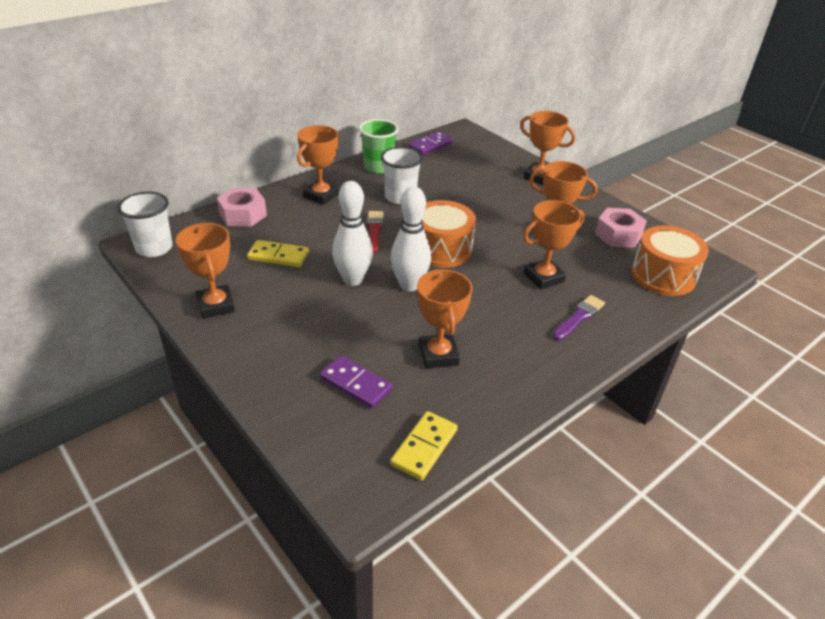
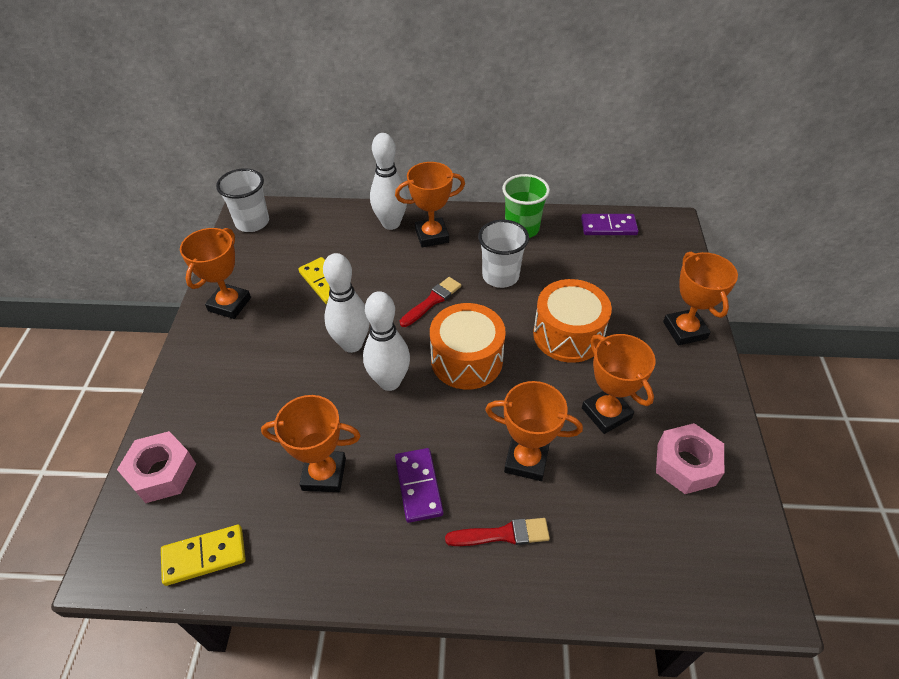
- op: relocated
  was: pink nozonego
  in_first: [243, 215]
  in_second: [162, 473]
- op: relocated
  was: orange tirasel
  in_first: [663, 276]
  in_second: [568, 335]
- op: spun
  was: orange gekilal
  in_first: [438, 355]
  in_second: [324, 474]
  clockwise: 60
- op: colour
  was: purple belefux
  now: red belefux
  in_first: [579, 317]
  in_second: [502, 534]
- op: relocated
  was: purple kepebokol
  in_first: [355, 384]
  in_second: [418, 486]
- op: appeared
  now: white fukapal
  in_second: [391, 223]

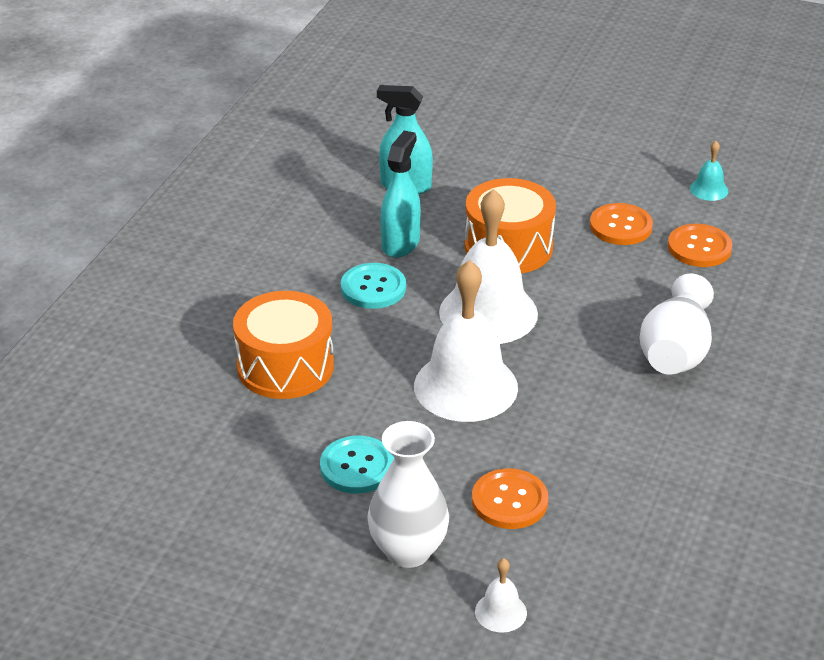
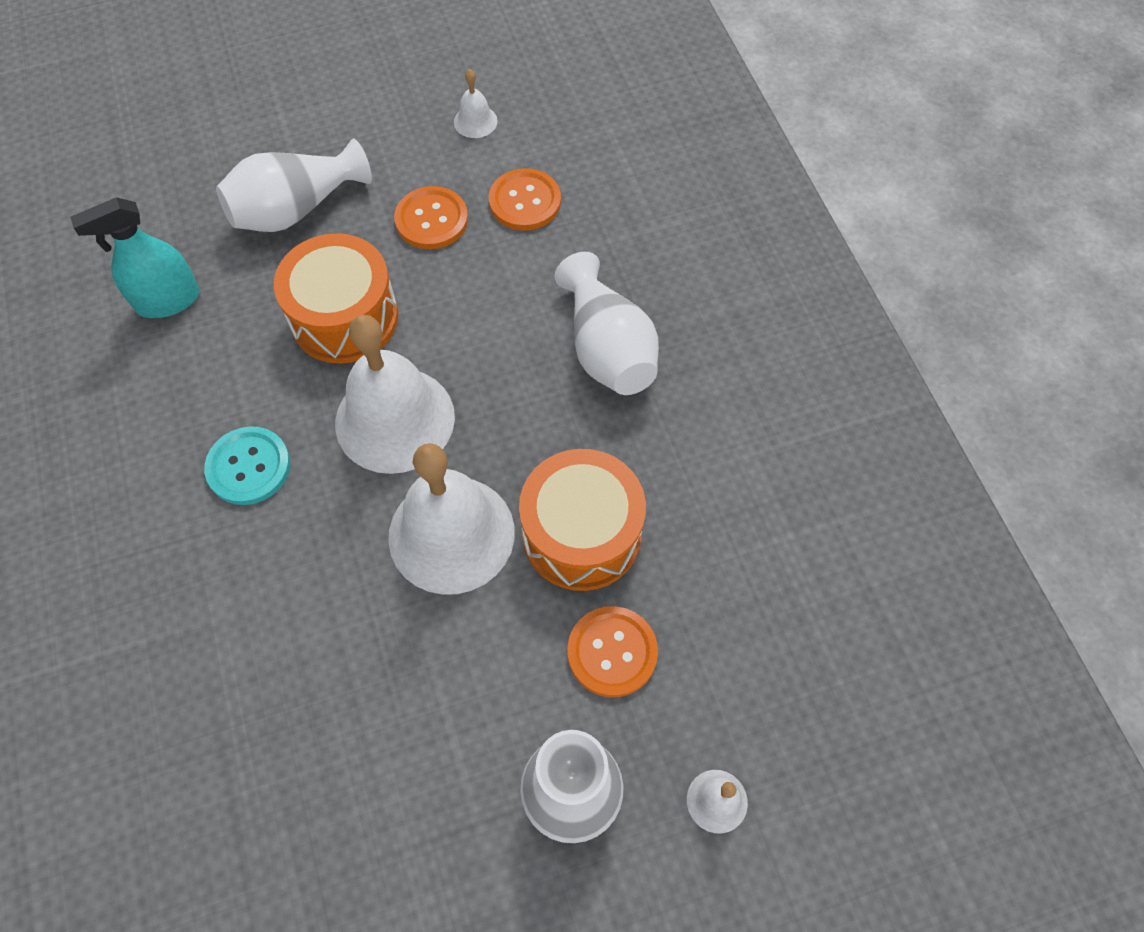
- op: missing
  was: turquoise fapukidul
  in_first: [400, 243]
- op: colour
  was: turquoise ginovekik
  now: white ginovekik
  in_first: [709, 189]
  in_second: [475, 121]
- op: relocated
  was: orange tirasel
  in_first: [285, 366]
  in_second: [581, 534]
- op: missing
  was: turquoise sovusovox
  in_first: [357, 467]
- op: appeared
  now: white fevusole
  in_second: [296, 209]

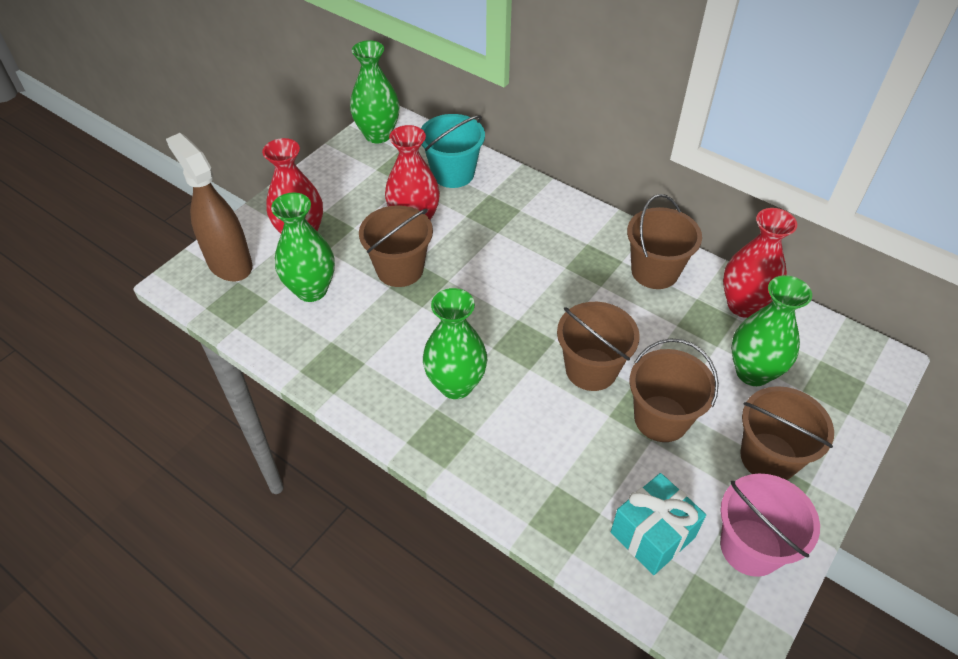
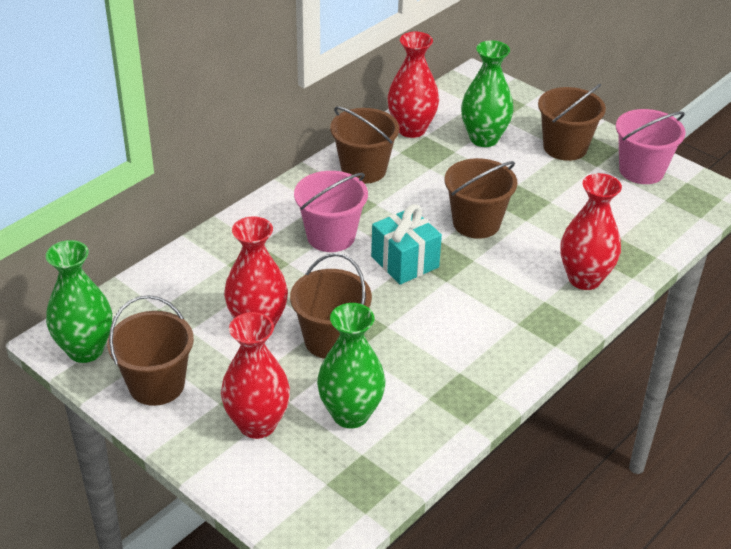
- op: missing
  was: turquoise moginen
  in_first: [453, 173]
- op: missing
  was: brown fapukidul
  in_first: [229, 263]
- op: missing
  was: green fevusole
  in_first: [456, 385]
- op: relocated
  was: brown moginen
  in_first: [661, 418]
  in_second: [156, 385]
- op: relocated
  was: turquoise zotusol
  in_first: [652, 535]
  in_second: [405, 262]
- op: appeared
  now: pink moginen
  in_second: [331, 236]
- op: appeared
  now: red fevusole
  in_second: [584, 279]

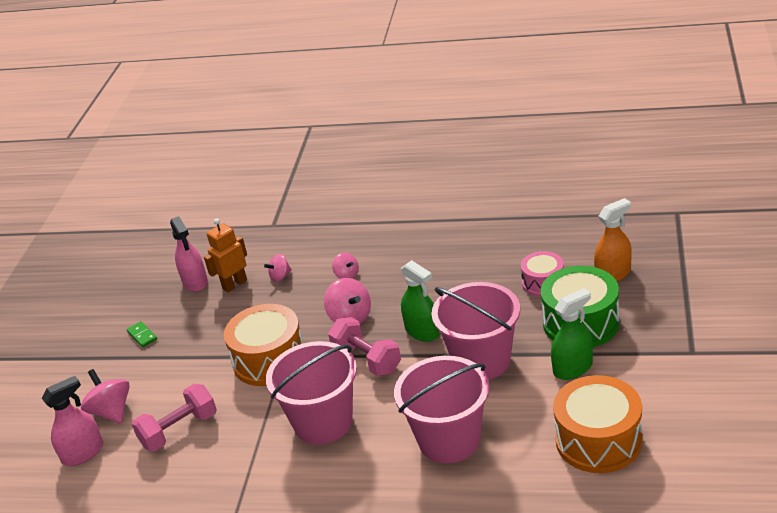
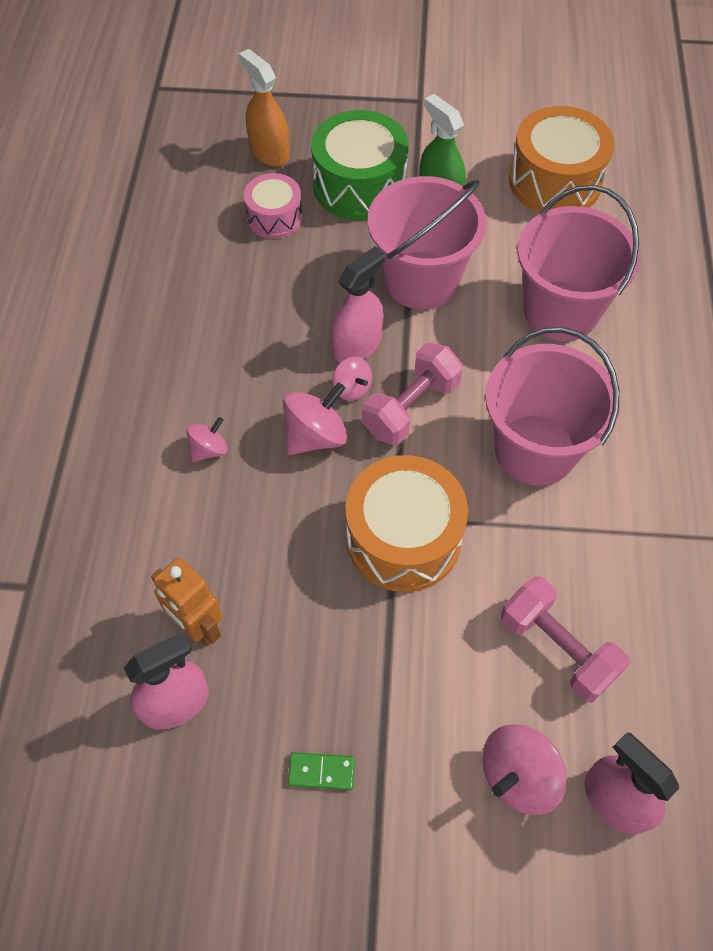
- op: relocated
  was: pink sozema
  in_first: [280, 276]
  in_second: [352, 388]
- op: colour
  was: green fapukidul
  now: pink fapukidul
  in_first: [422, 331]
  in_second: [357, 345]
- op: spun
  was: green kepebokol
  in_first: [142, 335]
  in_second: [321, 771]
  clockwise: 45

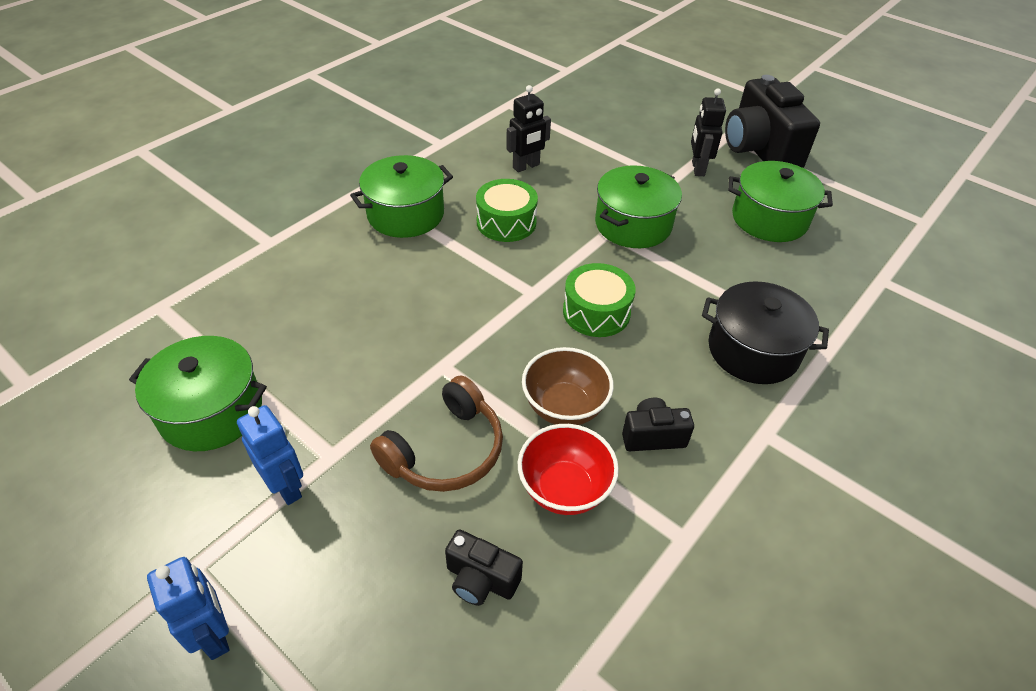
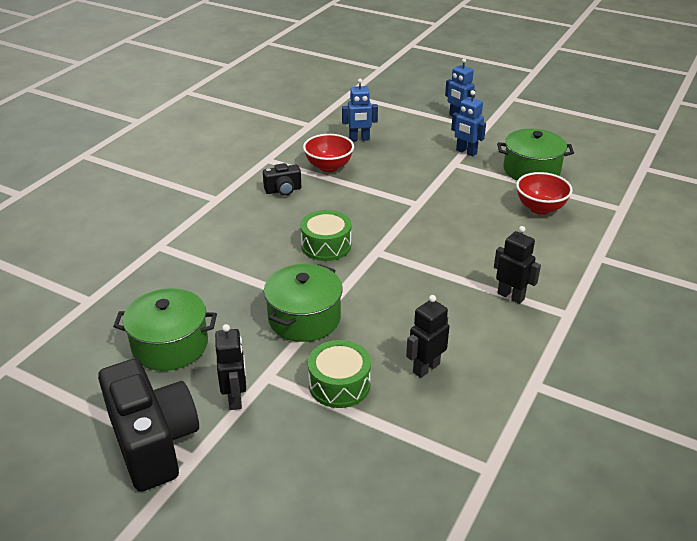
- op: exchanged
  was: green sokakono
  now: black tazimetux
  in_first: [405, 214]
  in_second: [511, 296]
- op: relocated
  was: green tirasel
  in_first: [506, 222]
  in_second: [339, 384]
- op: missing
  was: black sokakono
  in_first: [753, 350]
- op: missing
  was: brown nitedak
  in_first: [564, 407]
- op: missing
  was: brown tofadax
  in_first: [445, 450]
- op: exchanged
  was: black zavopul
  now: blue tazimetux
  in_first: [481, 580]
  in_second: [359, 139]
- op: appeared
  now: red nitedak
  in_second: [540, 208]

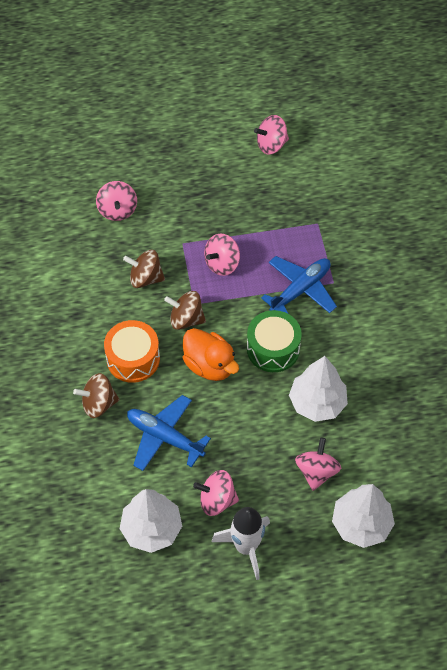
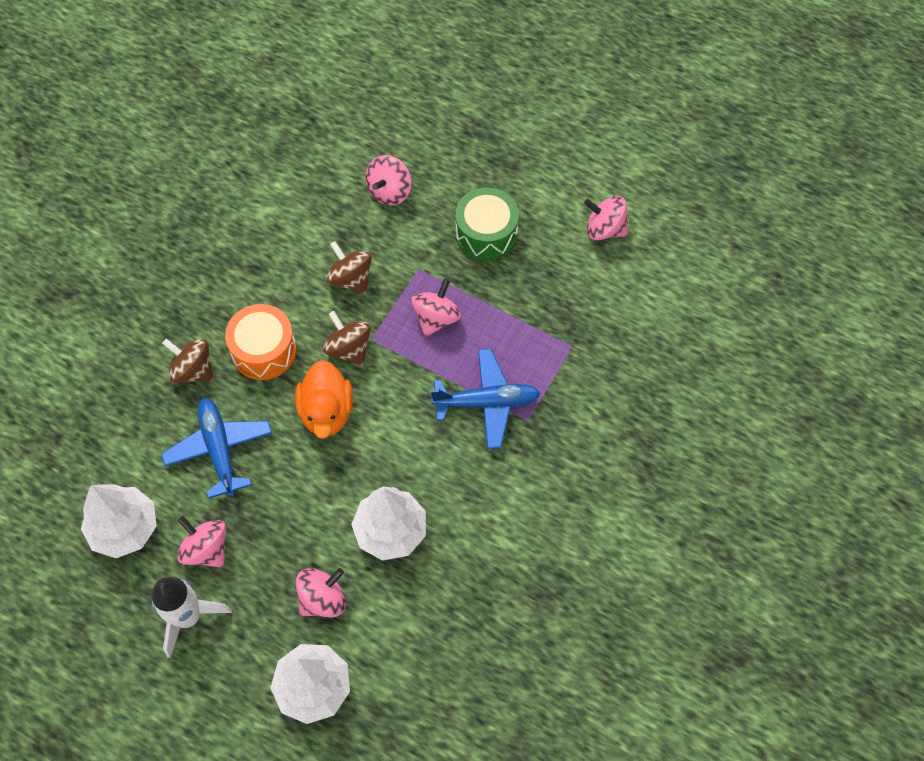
- op: spun
  was: pink sozema
  in_first: [222, 264]
  in_second: [436, 318]
  clockwise: 120
- op: relocated
  was: green tirasel
  in_first: [273, 349]
  in_second: [486, 233]

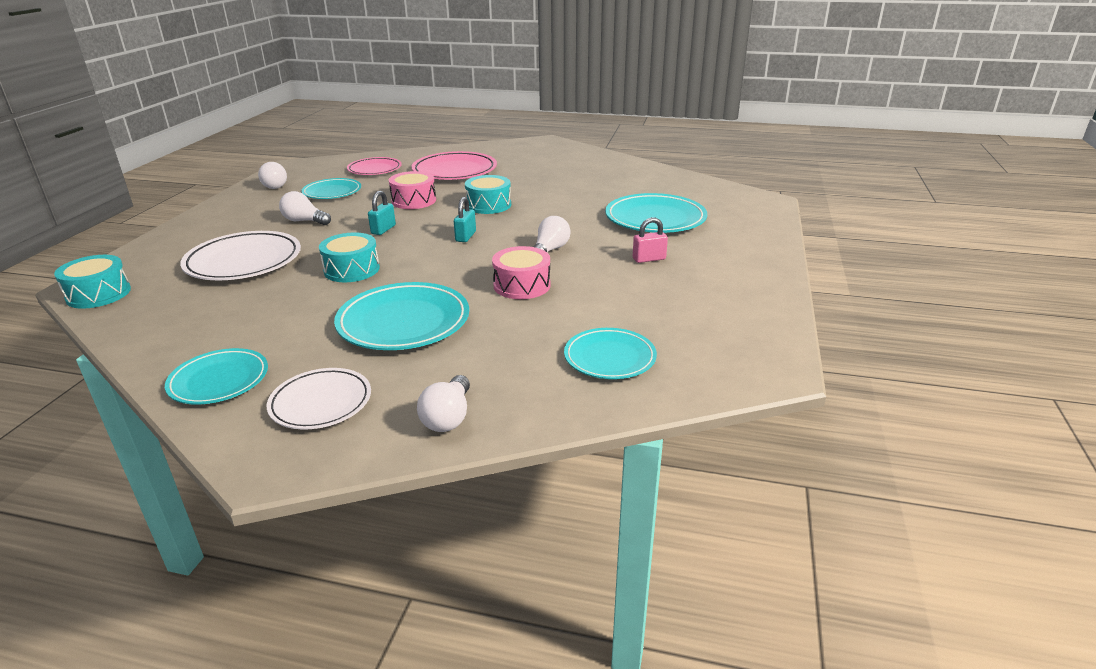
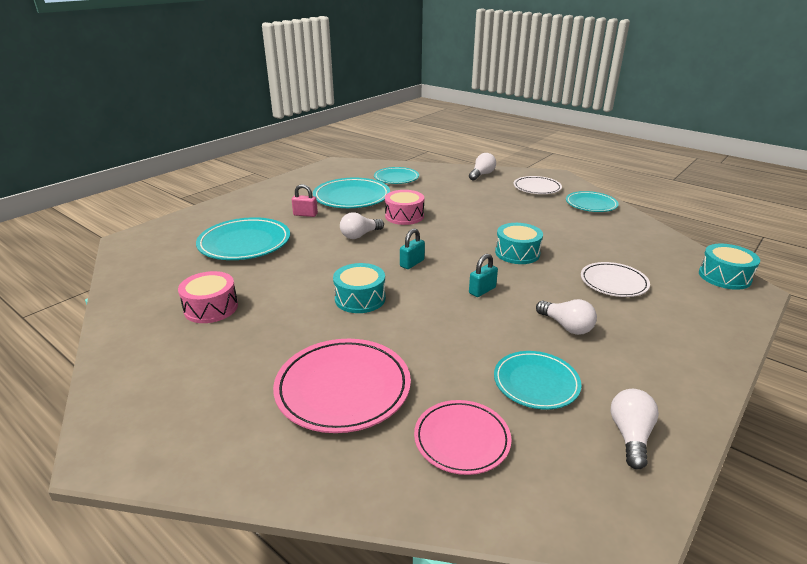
- op: relocated
  was: pink tirasel
  in_first: [414, 201]
  in_second: [211, 308]
- op: size
  was: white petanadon
  in_first: [244, 261]
  in_second: [613, 282]
  ratio: 0.64
- op: relocated
  was: turquoise petanadon
  in_first: [403, 322]
  in_second: [351, 197]

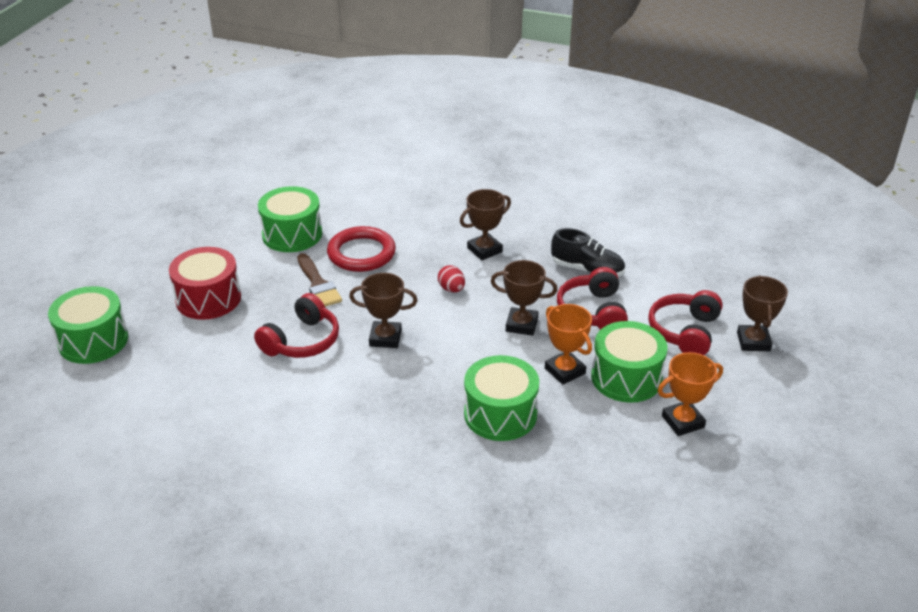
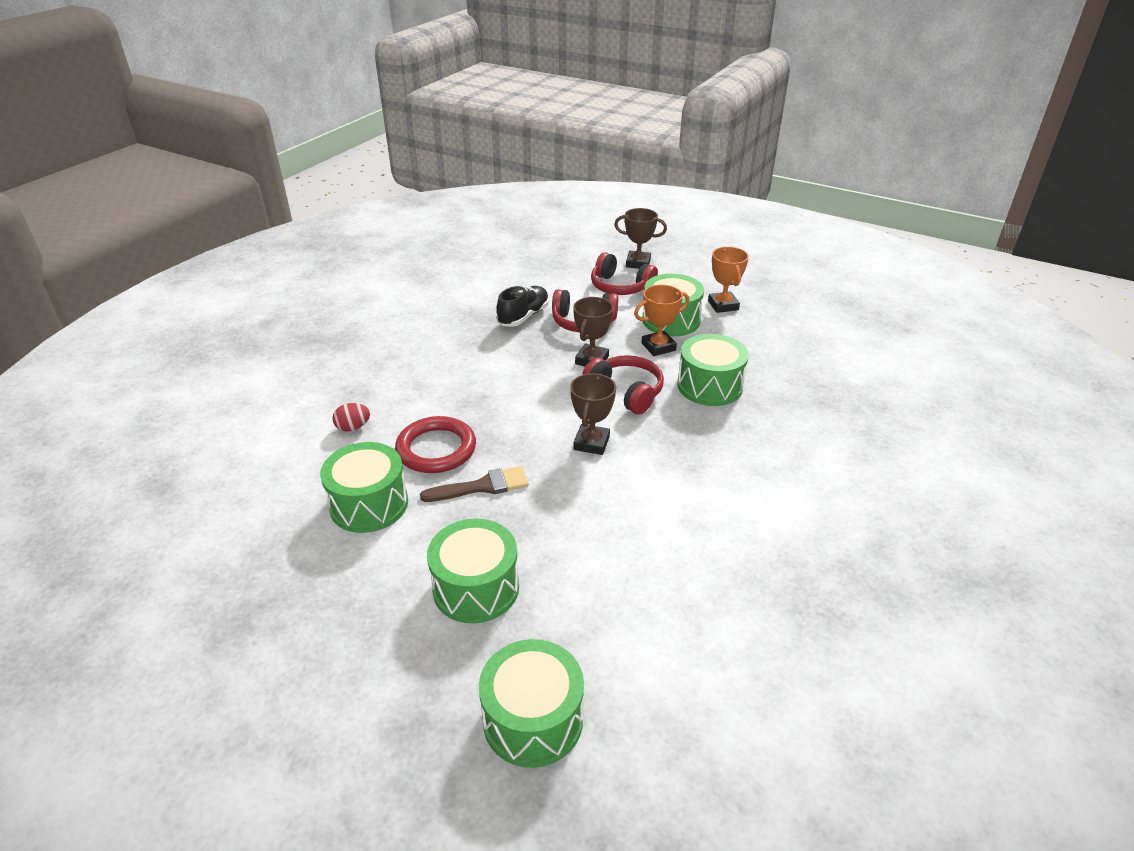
- op: missing
  was: brown gekilal
  in_first: [484, 250]
- op: colour
  was: red tirasel
  now: green tirasel
  in_first: [208, 298]
  in_second: [476, 588]
- op: relocated
  was: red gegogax
  in_first: [451, 289]
  in_second: [353, 427]
- op: relocated
  was: red tofadax
  in_first: [302, 341]
  in_second: [626, 392]

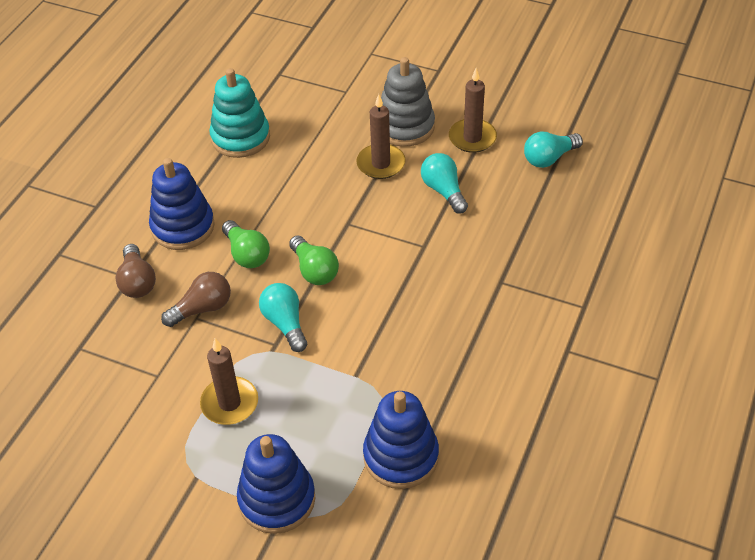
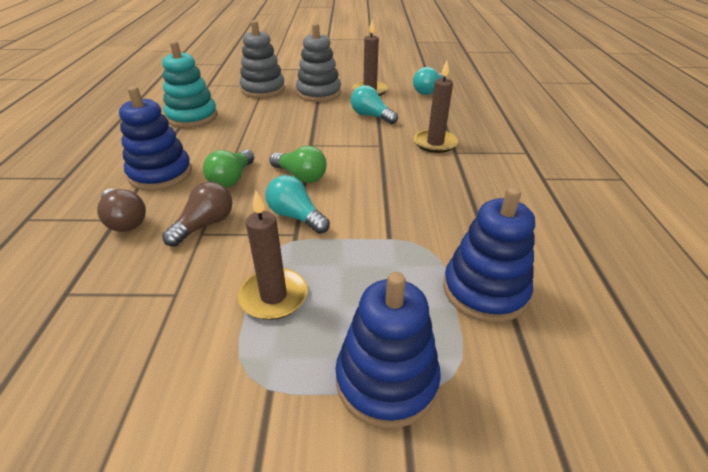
- op: relocated
  was: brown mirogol
  in_first: [381, 164]
  in_second: [435, 143]
- op: spun
  was: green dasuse
  in_first: [246, 254]
  in_second: [232, 179]
  clockwise: 75
- op: appeared
  now: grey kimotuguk
  in_second: [263, 90]

